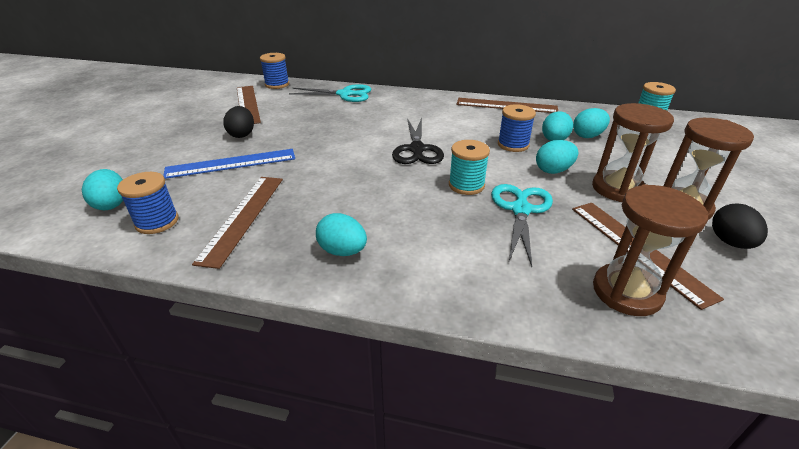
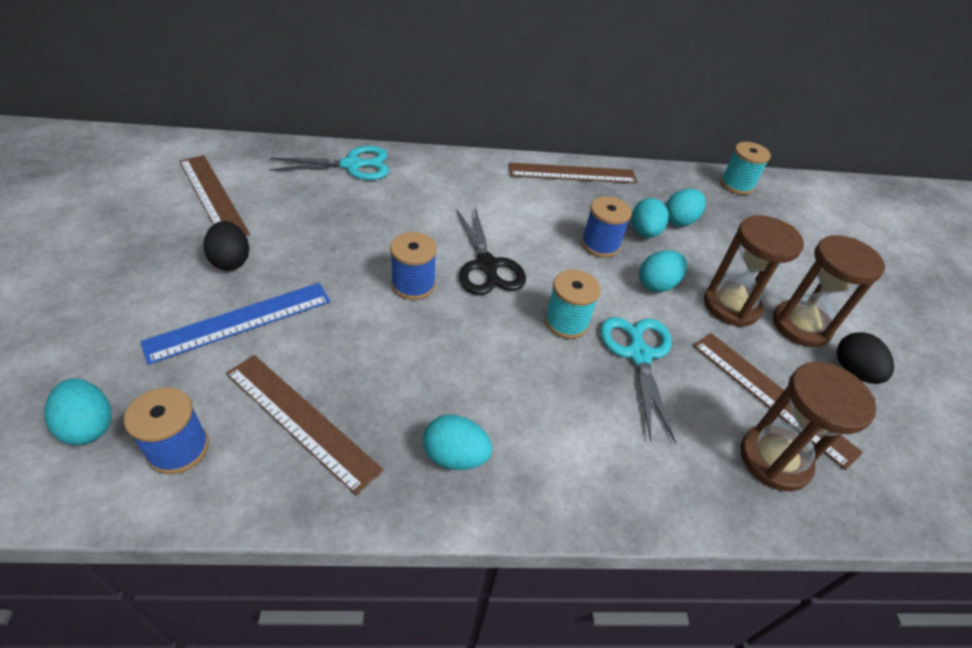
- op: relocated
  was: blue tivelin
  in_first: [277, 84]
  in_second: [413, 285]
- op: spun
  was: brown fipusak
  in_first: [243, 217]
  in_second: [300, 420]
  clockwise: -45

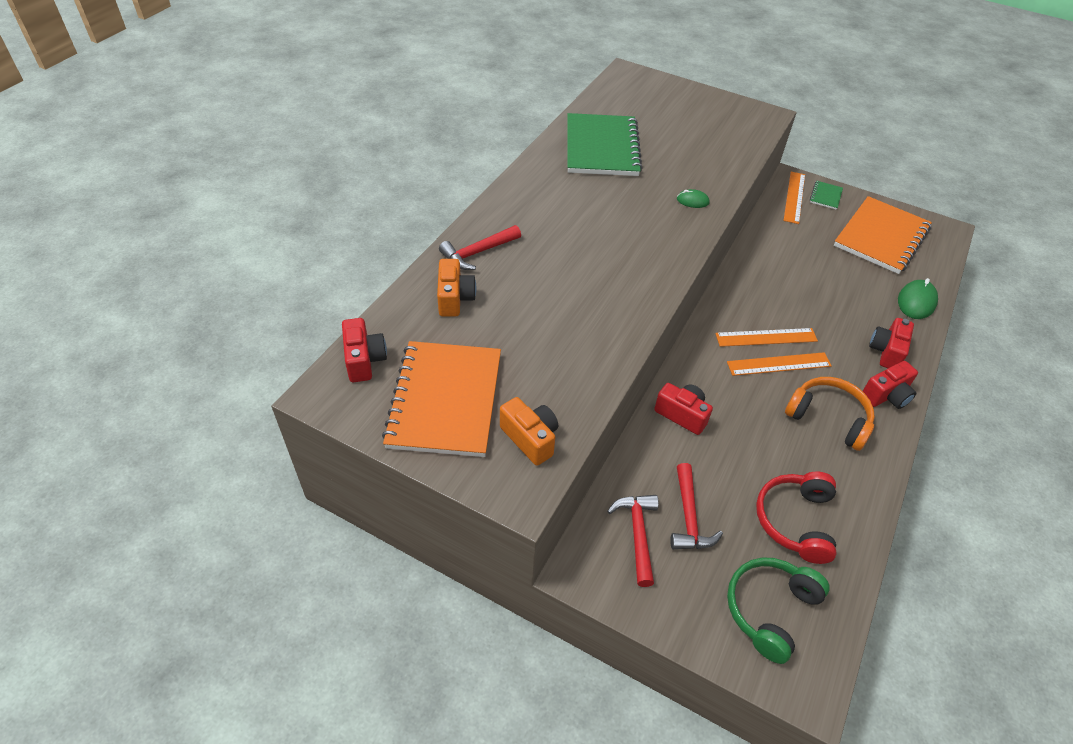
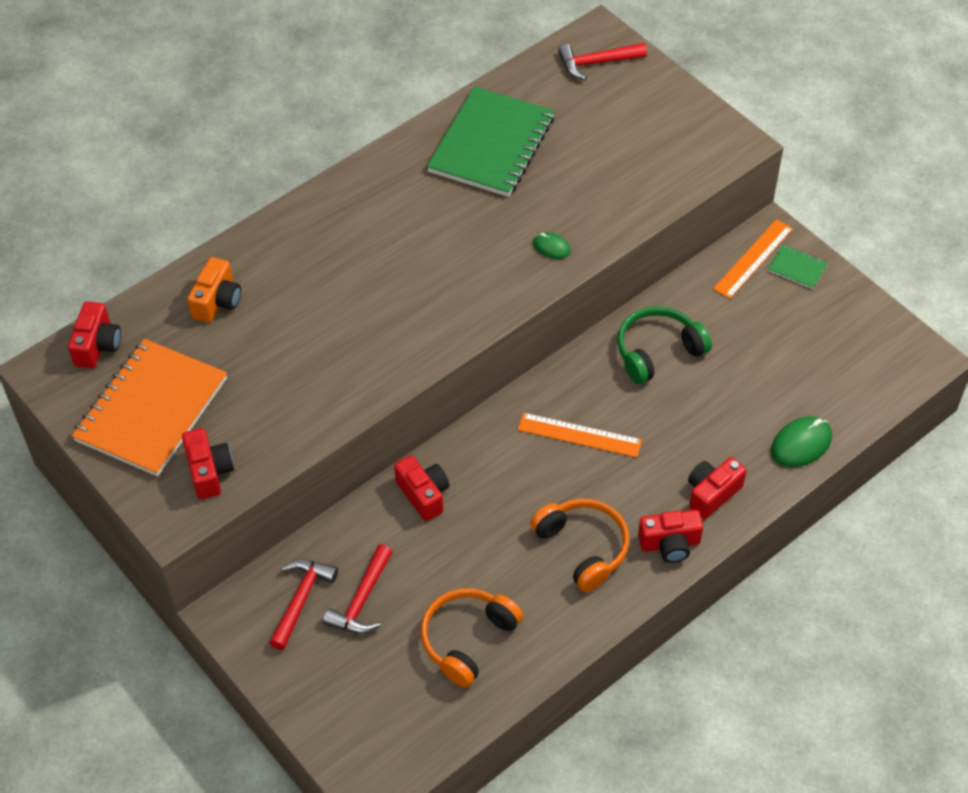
- op: spun
  was: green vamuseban
  in_first: [825, 196]
  in_second: [797, 268]
  clockwise: 75
- op: missing
  was: orange vamuseban
  in_first: [881, 237]
- op: relocated
  was: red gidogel
  in_first: [477, 253]
  in_second: [596, 63]
- op: missing
  was: orange fipusak
  in_first: [779, 364]
- op: colour
  was: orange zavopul
  now: red zavopul
  in_first: [530, 438]
  in_second: [209, 472]
- op: colour
  was: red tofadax
  now: orange tofadax
  in_first: [795, 521]
  in_second: [467, 639]
- op: relocated
  was: green tofadax
  in_first: [770, 610]
  in_second: [658, 351]

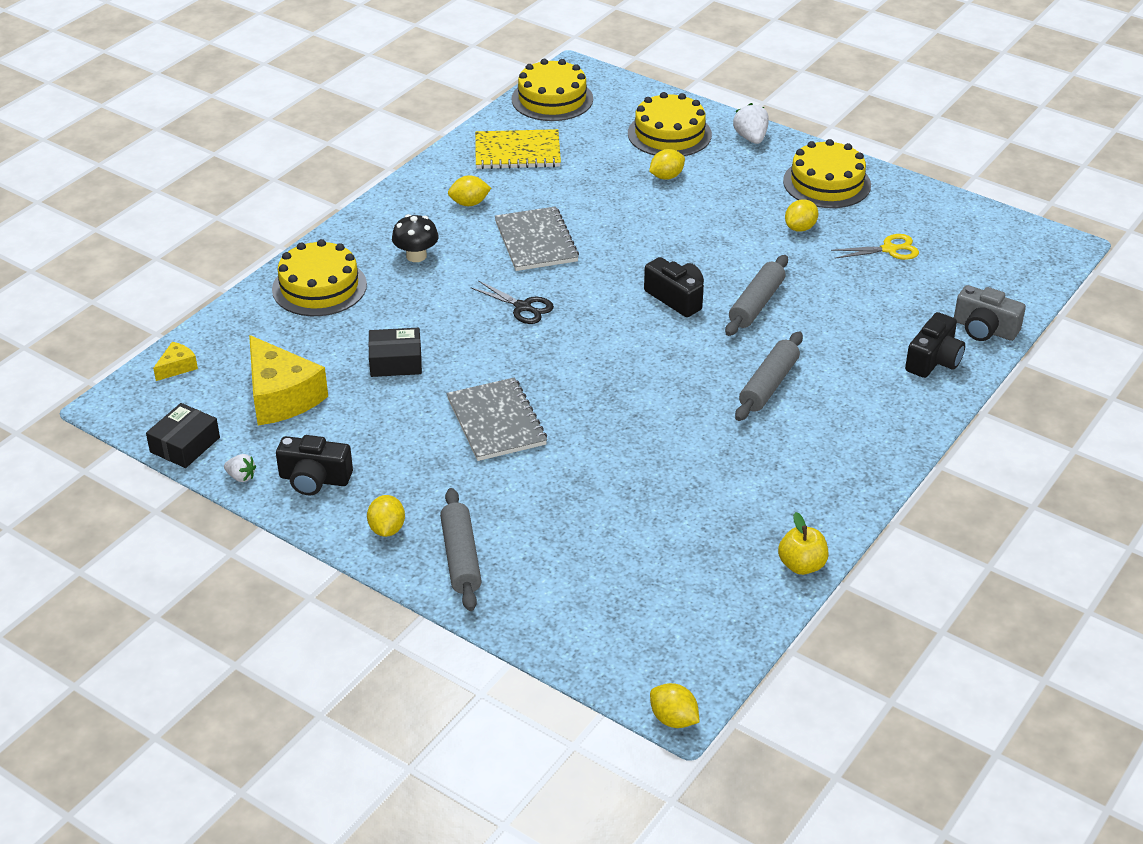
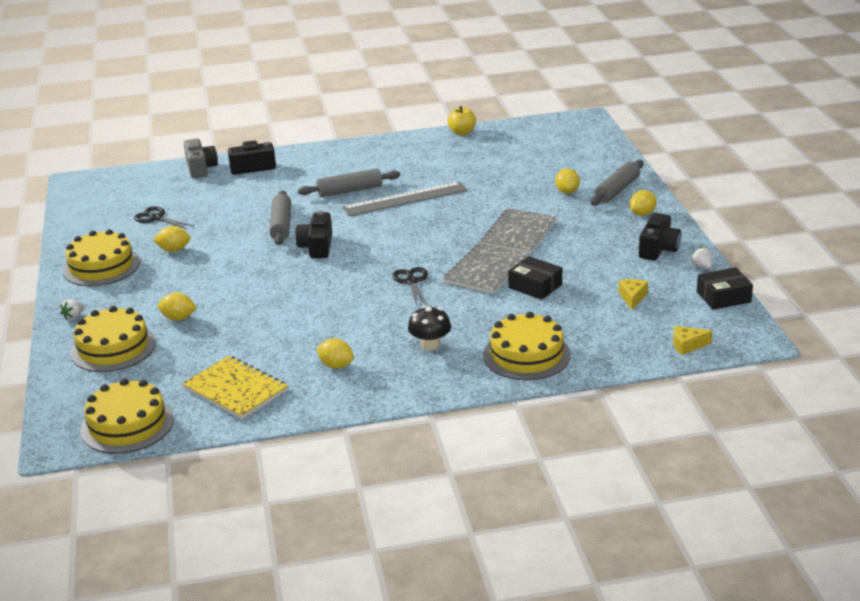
- op: size
  was: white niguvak
  in_first: [751, 138]
  in_second: [74, 317]
  ratio: 0.62
- op: relocated
  was: grey vamuseban
  in_first: [536, 241]
  in_second: [486, 271]
- op: colour
  was: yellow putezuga
  now: black putezuga
  in_first: [889, 249]
  in_second: [156, 218]
- op: spun
  was: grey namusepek
  in_first: [756, 304]
  in_second: [281, 225]
  clockwise: -75
- op: size
  was: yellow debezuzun
  in_first: [281, 396]
  in_second: [632, 298]
  ratio: 0.46
- op: spun
  was: black zavopul
  in_first: [314, 479]
  in_second: [658, 249]
  clockwise: 60
- op: relocated
  was: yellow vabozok
  in_first: [673, 719]
  in_second: [567, 191]
- op: appeared
  now: grey fipusak
  in_second: [405, 199]

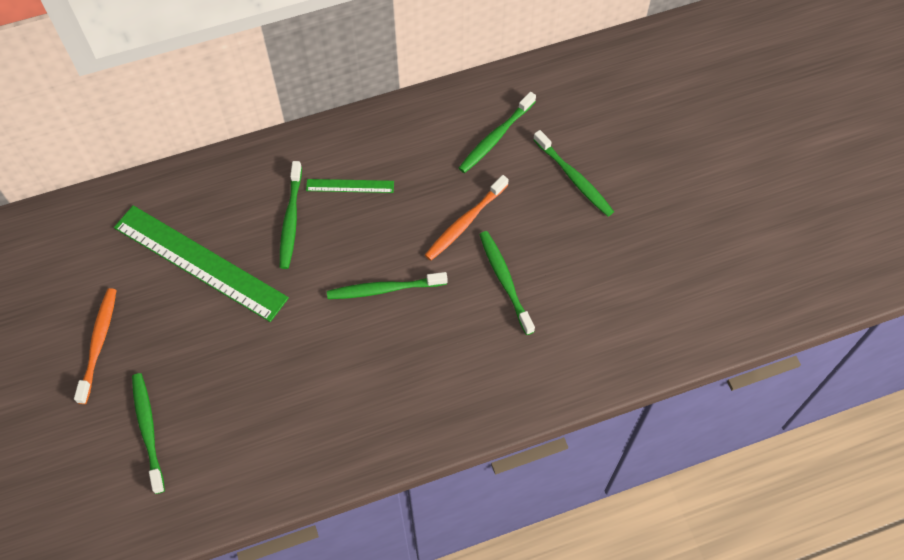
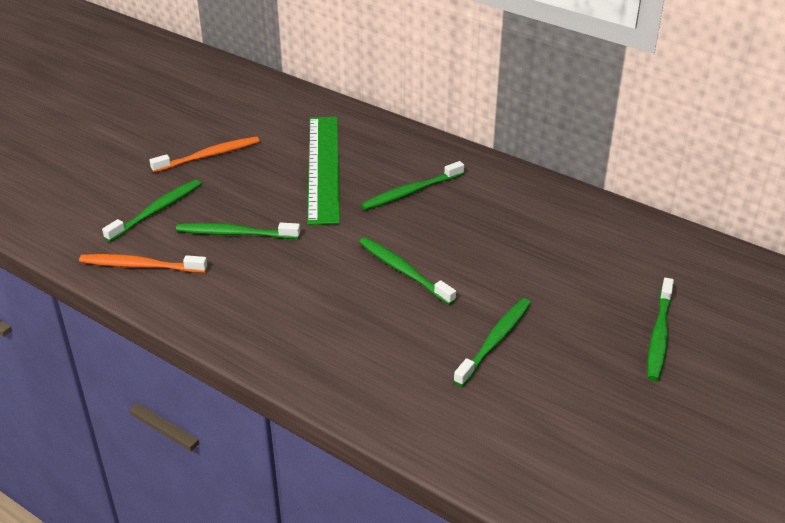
- op: relocated
  was: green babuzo
  in_first: [495, 137]
  in_second: [235, 233]
- op: relocated
  was: orange babuzo
  in_first: [464, 222]
  in_second: [140, 266]
- op: missing
  was: green fipusak
  in_first: [350, 186]

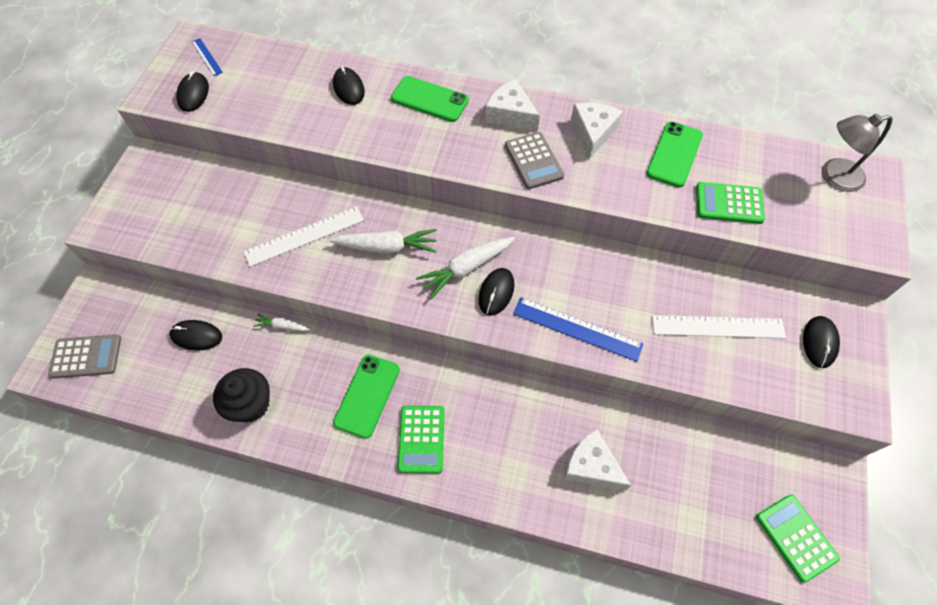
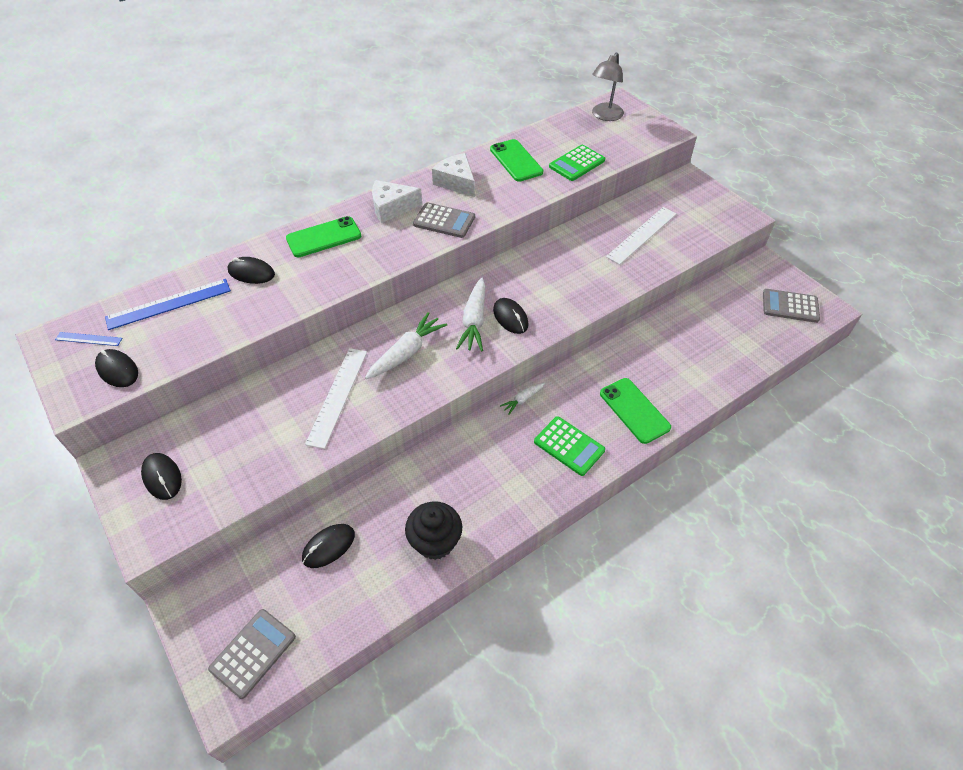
- op: relocated
  was: blue fipusak
  in_first: [577, 329]
  in_second: [169, 304]
- op: relocated
  was: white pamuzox
  in_first: [282, 326]
  in_second: [522, 400]
- op: relocated
  was: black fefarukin
  in_first: [819, 342]
  in_second: [162, 477]
- op: relocated
  was: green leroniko
  in_first: [367, 395]
  in_second: [634, 410]
- op: missing
  was: white debezuzun
  in_first: [591, 466]
- op: colour
  was: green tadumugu
  now: grey tadumugu
  in_first: [796, 537]
  in_second: [790, 306]

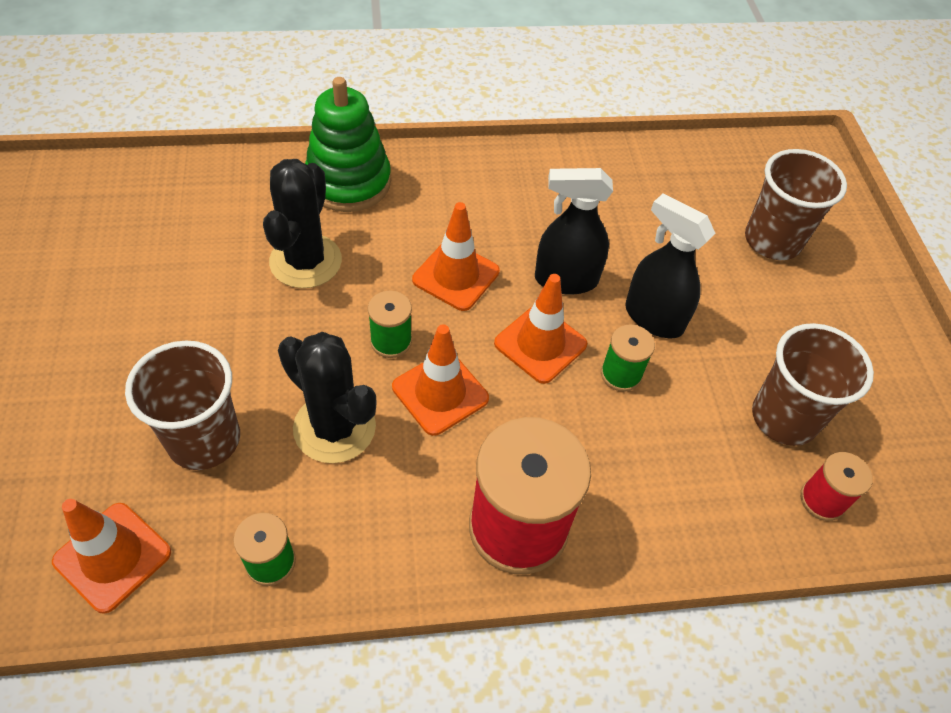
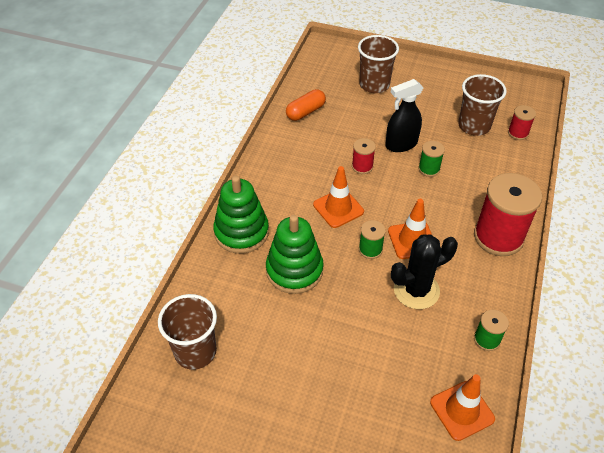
- op: exchanged
  was: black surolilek
  now: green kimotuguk
  in_first: [305, 261]
  in_second: [294, 270]
- op: exchanged
  was: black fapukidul
  now: red tivelin
  in_first: [565, 280]
  in_second: [362, 166]
- op: missing
  was: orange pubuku
  in_first: [540, 344]
- op: relocated
  was: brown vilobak
  in_first: [204, 440]
  in_second: [195, 351]
- op: appeared
  now: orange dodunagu
  in_second: [305, 112]

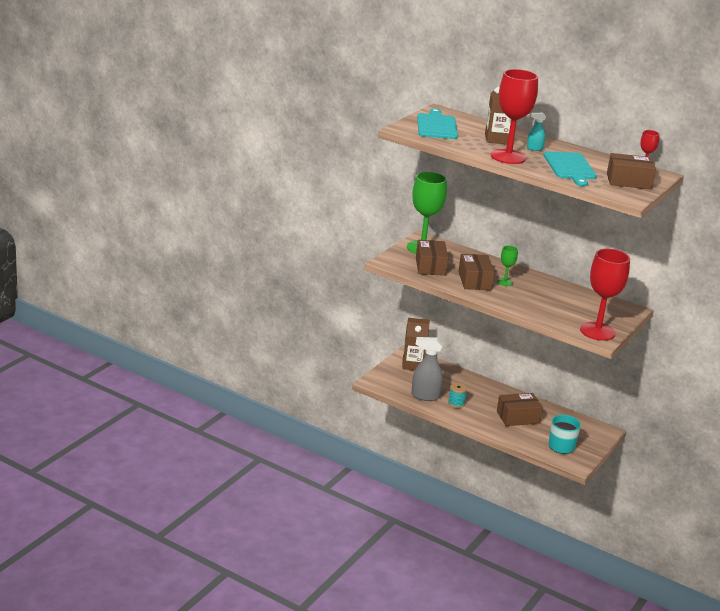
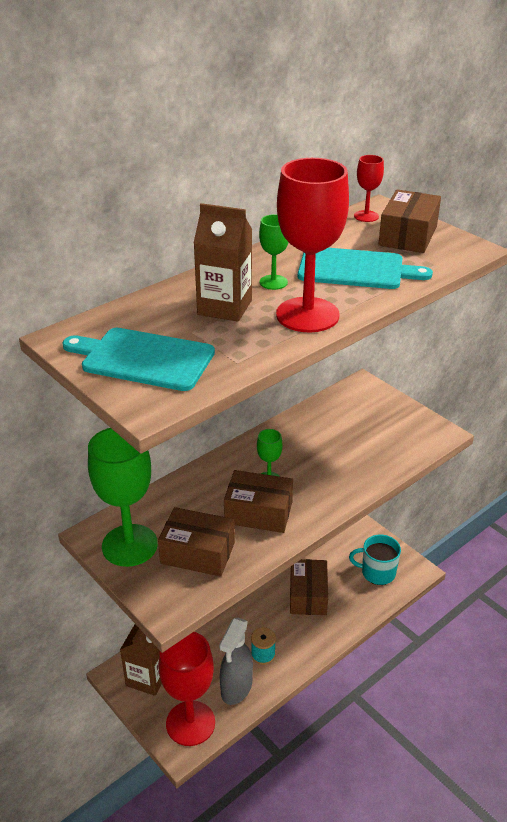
- op: exchanged
  was: turquoise fapukidul
  now: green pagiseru
  in_first: [534, 149]
  in_second: [273, 282]
- op: relocated
  was: red pagiseru
  in_first: [597, 331]
  in_second: [190, 723]

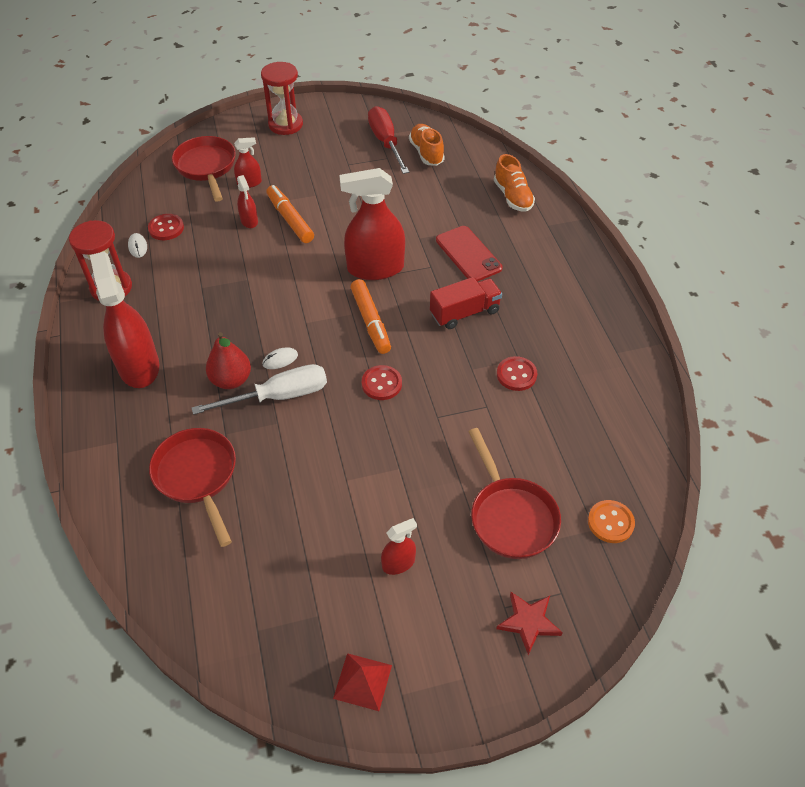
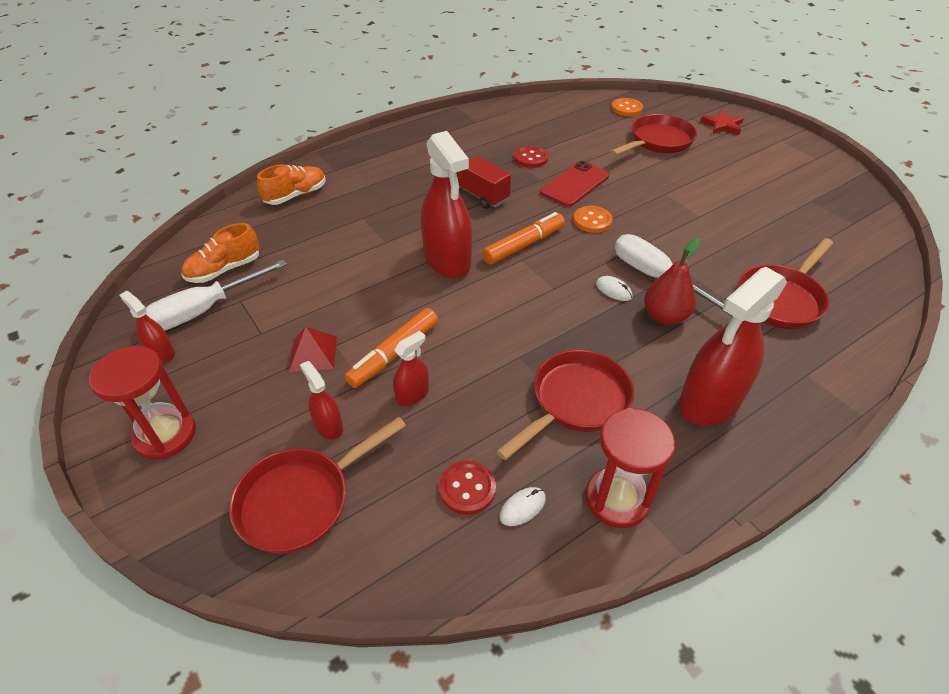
- op: colour
  was: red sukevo
  now: white sukevo
  in_first: [386, 142]
  in_second: [205, 310]
- op: relocated
  was: red leroniko
  in_first: [468, 254]
  in_second: [574, 184]
- op: colour
  was: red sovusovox
  now: orange sovusovox
  in_first: [381, 384]
  in_second: [592, 221]
- op: relocated
  was: red fapukidul
  in_first: [398, 563]
  in_second: [161, 353]
- op: relocated
  was: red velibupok
  in_first: [362, 681]
  in_second: [313, 353]
- op: appeared
  now: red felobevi
  in_second: [576, 401]

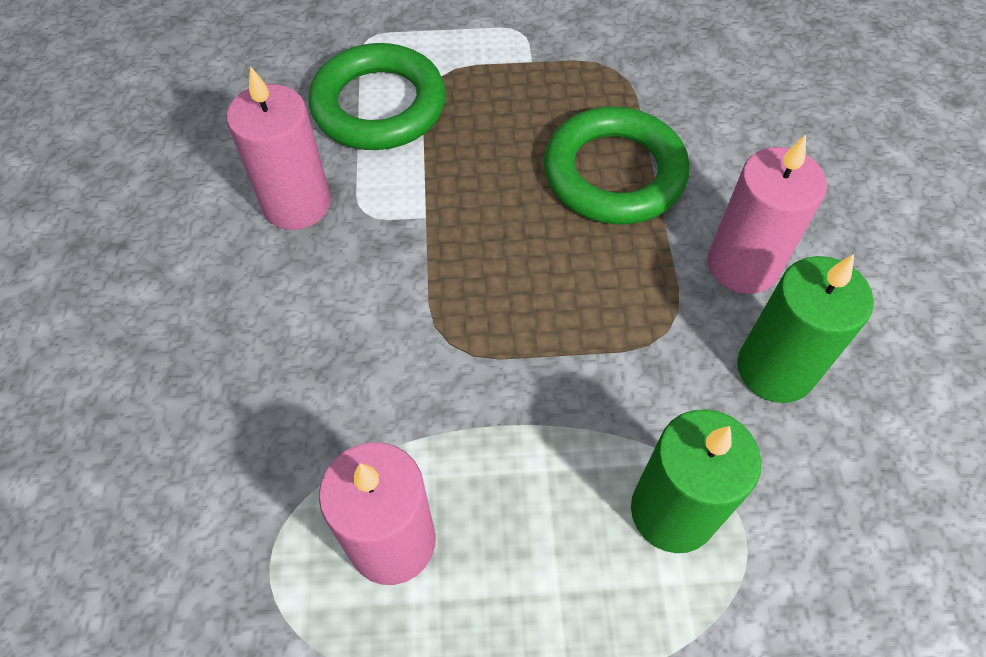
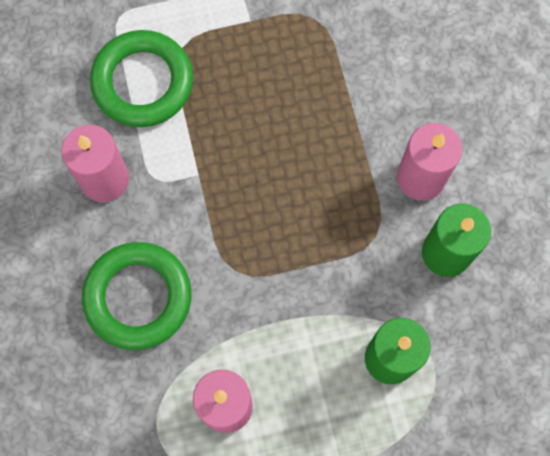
- op: relocated
  was: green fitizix
  in_first: [614, 173]
  in_second: [138, 297]

